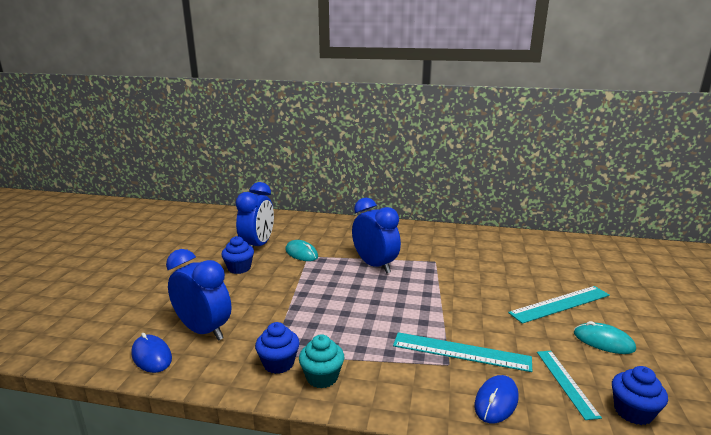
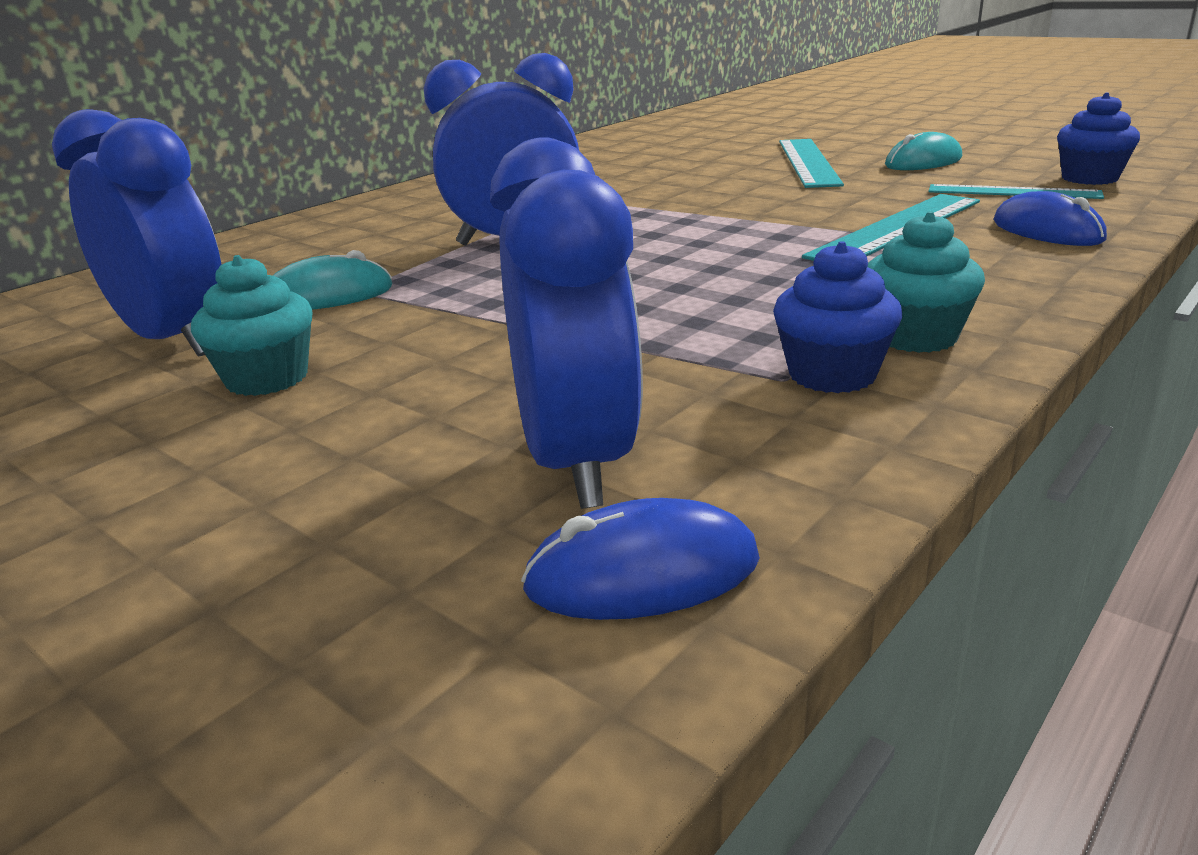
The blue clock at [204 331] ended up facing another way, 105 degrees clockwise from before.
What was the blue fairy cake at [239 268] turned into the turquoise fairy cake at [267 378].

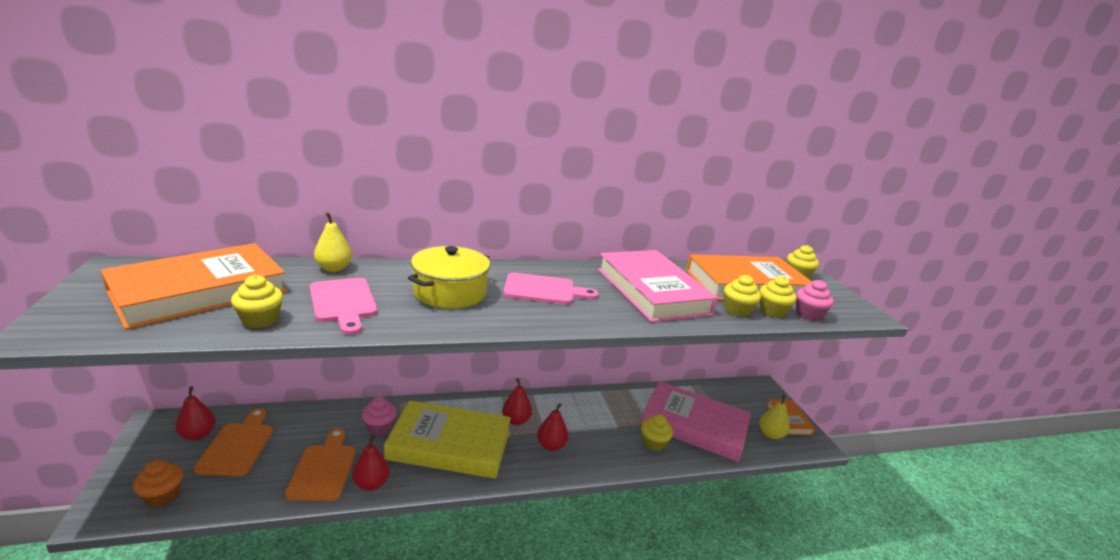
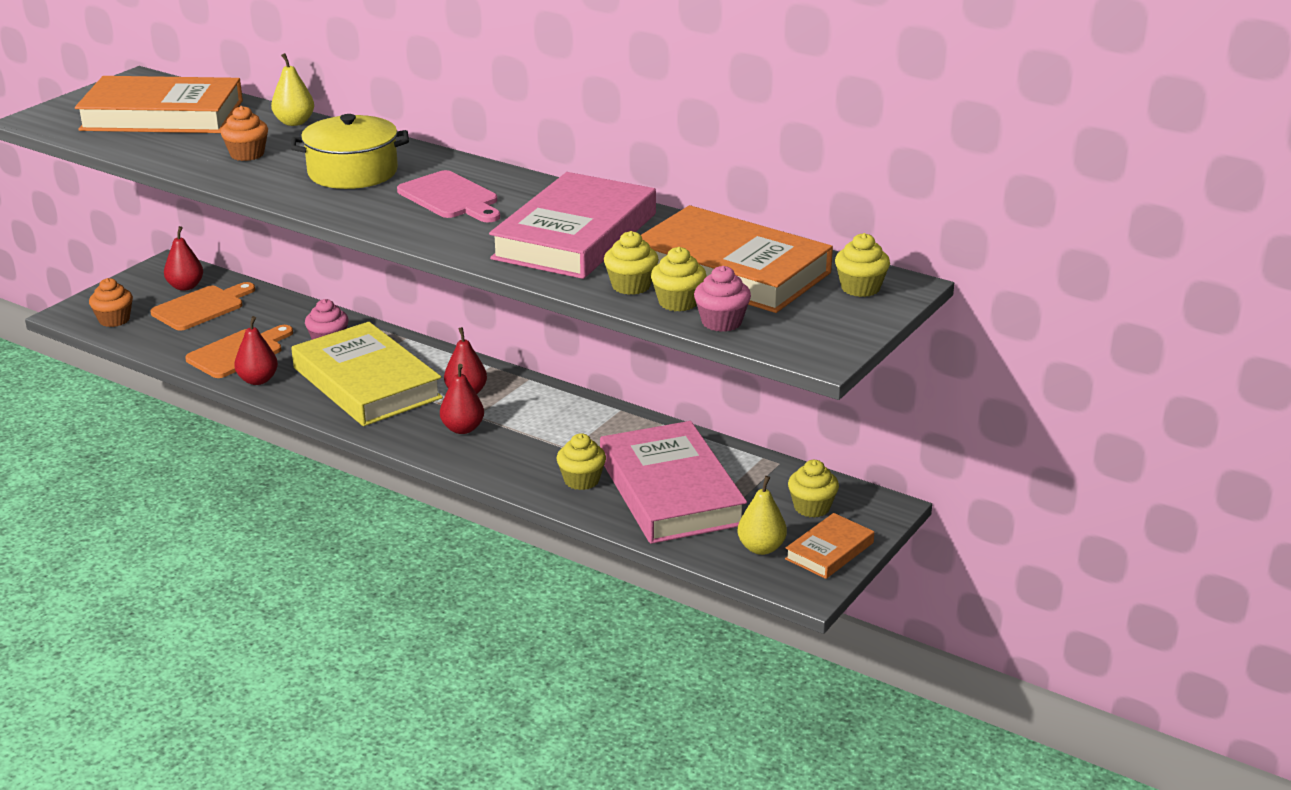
The bright yellow fairy cake ended up elsewhere, having gone from [260 320] to [812 507].
Where the pink chopping board stood at [343 302], the orange fairy cake came to stand at [247 154].

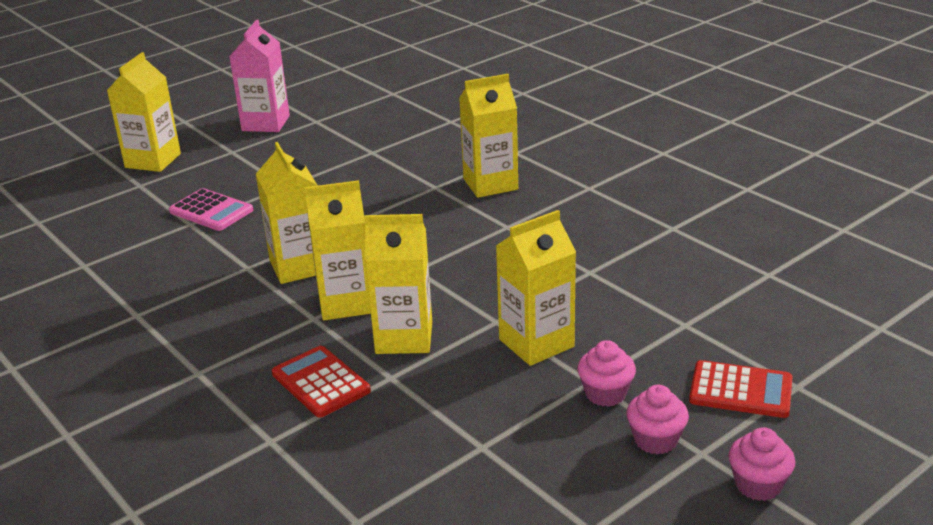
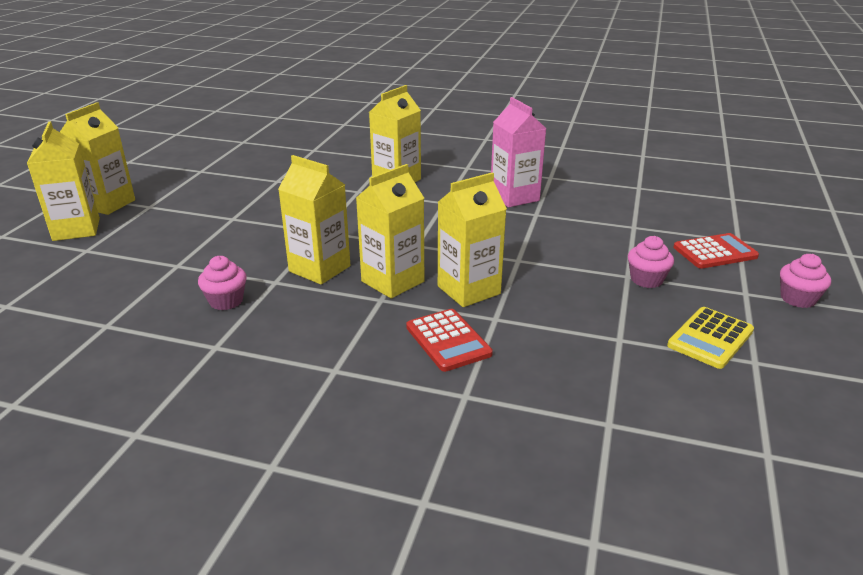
The second view lost the pink calculator at [211 211].
The pink milk carton ended up elsewhere, having gone from [266 123] to [514 197].
The red calculator at [320 382] ended up facing another way, 135 degrees counterclockwise from before.
The bright yellow milk carton ended up elsewhere, having gone from [536 343] to [108 204].
The pink fairy cake ended up elsewhere, having gone from [655 440] to [226 301].
The second view gained the bright yellow calculator at [710 338].

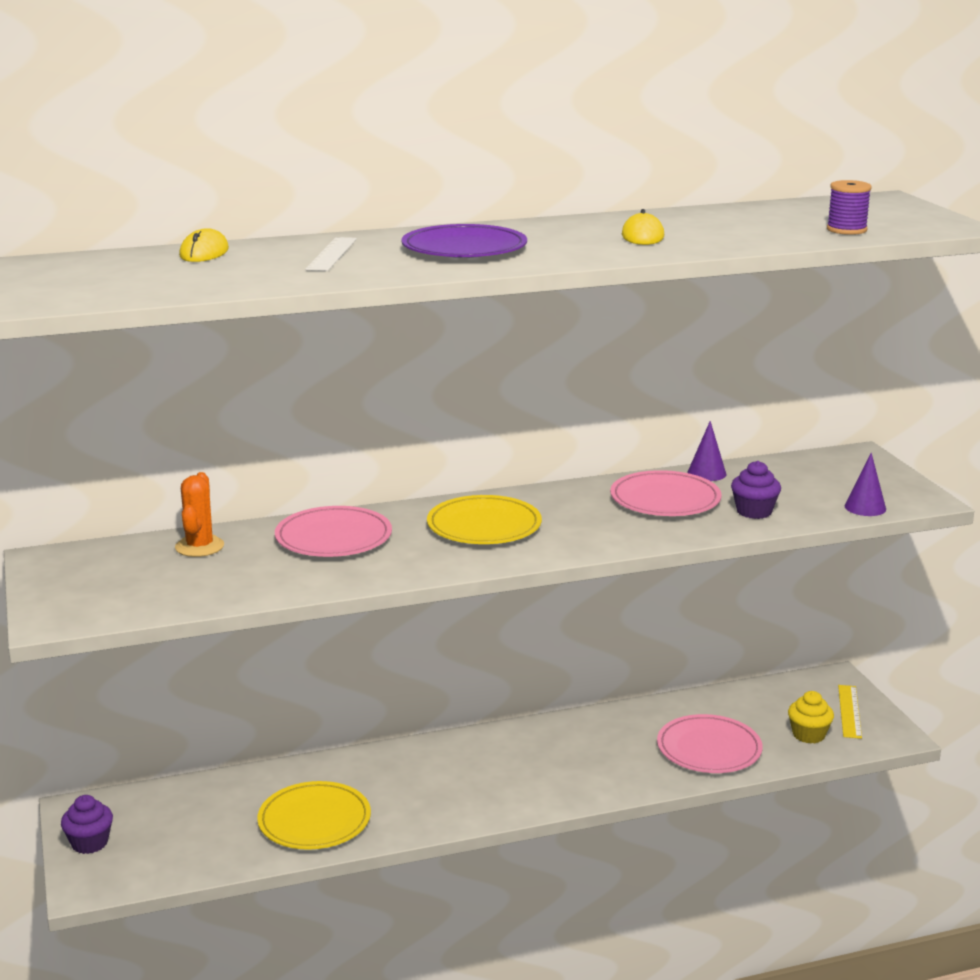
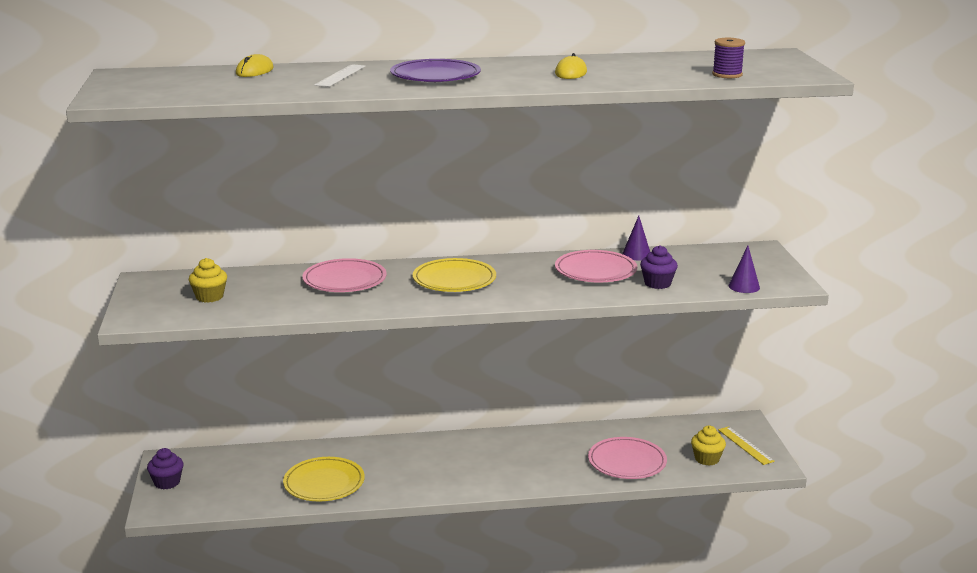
The second view lost the orange prickly plant at [199 547].
The bright yellow measuring stick at [849 711] ended up facing another way, 45 degrees counterclockwise from before.
The second view gained the bright yellow fairy cake at [209 297].

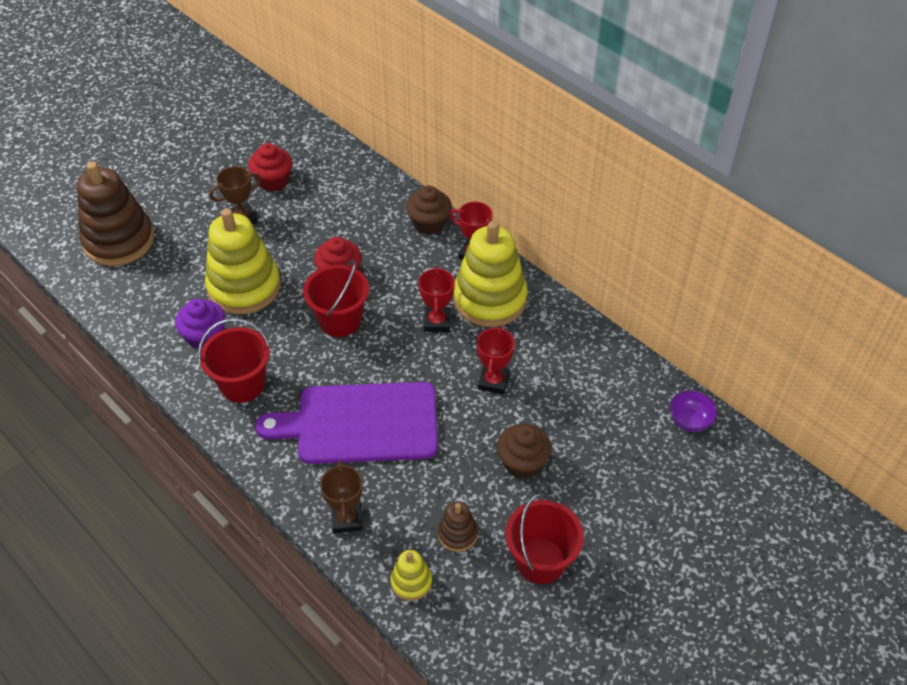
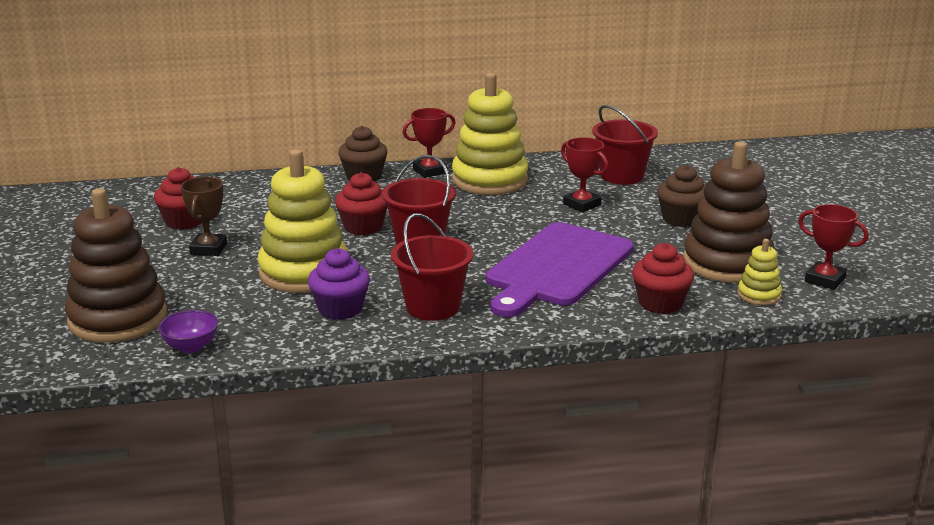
Where the brown prize cup stood at [347 519], the red fairy cake came to stand at [660 303].
The red prize cup ended up elsewhere, having gone from [437 322] to [825 280].
The size of the brown ring stacker at [457 534] changed by a factor of 2.17.
The red pail ended up elsewhere, having gone from [540 561] to [622 176].
The violet serving bowl ended up elsewhere, having gone from [690 421] to [191 346].

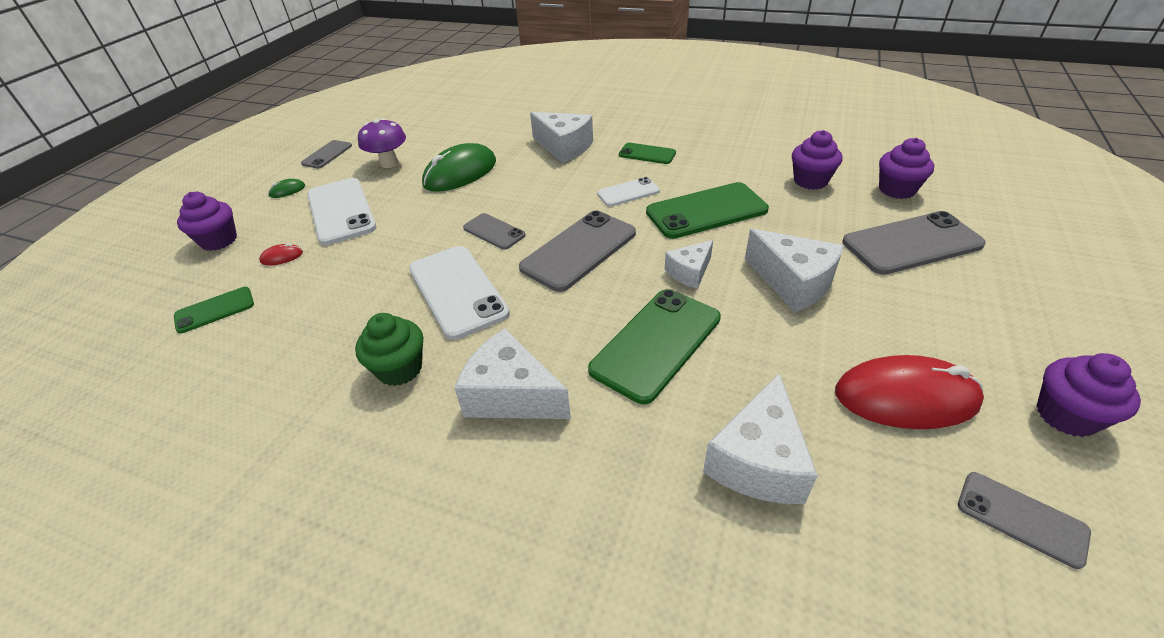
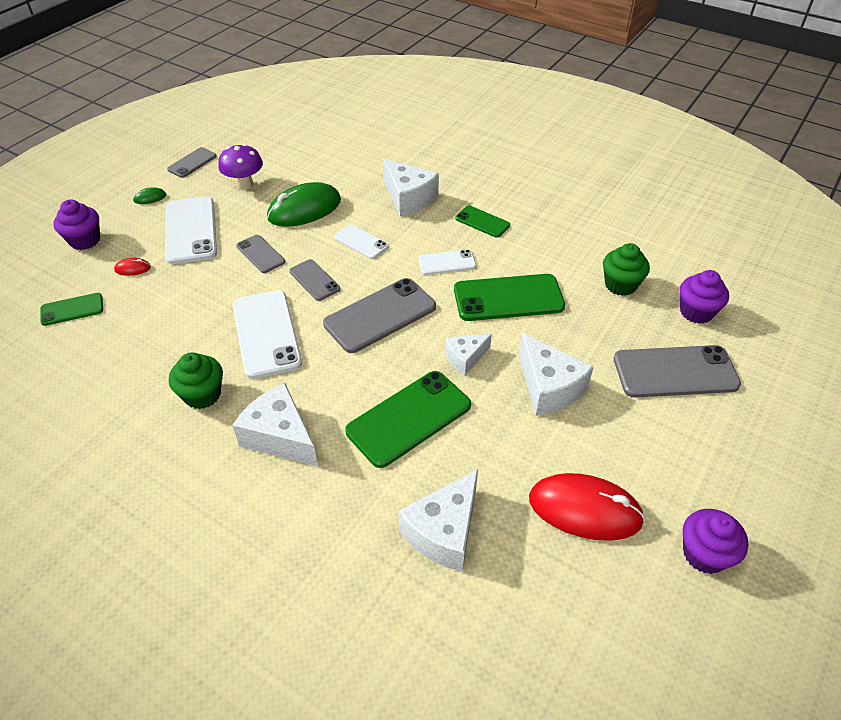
What was the violet fairy cake at [810 181] turned into the green fairy cake at [620 285].
The grey phone ended up elsewhere, having gone from [1021 518] to [260 254].
The second view gained the white phone at [361 242].

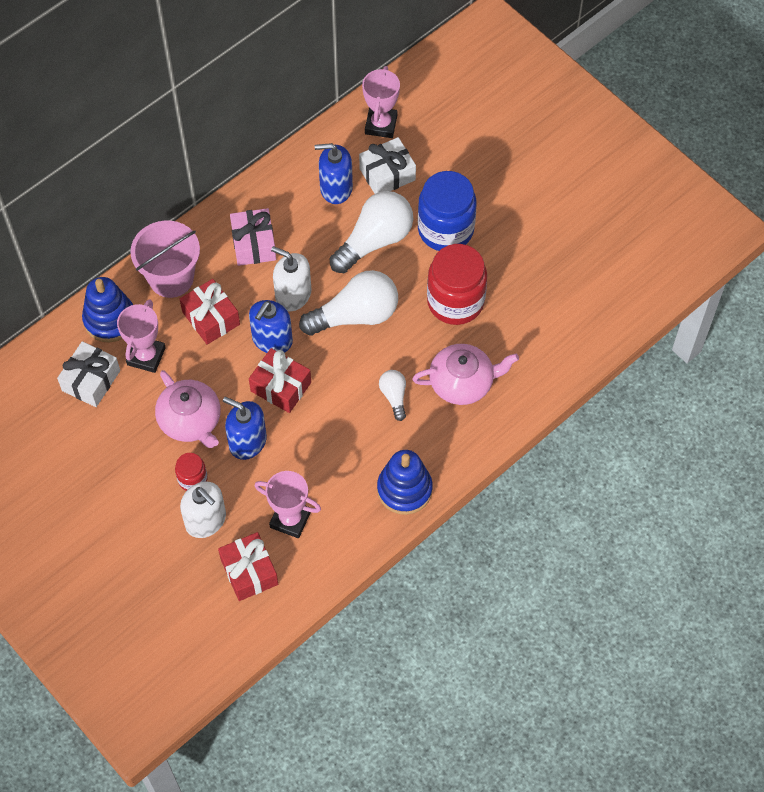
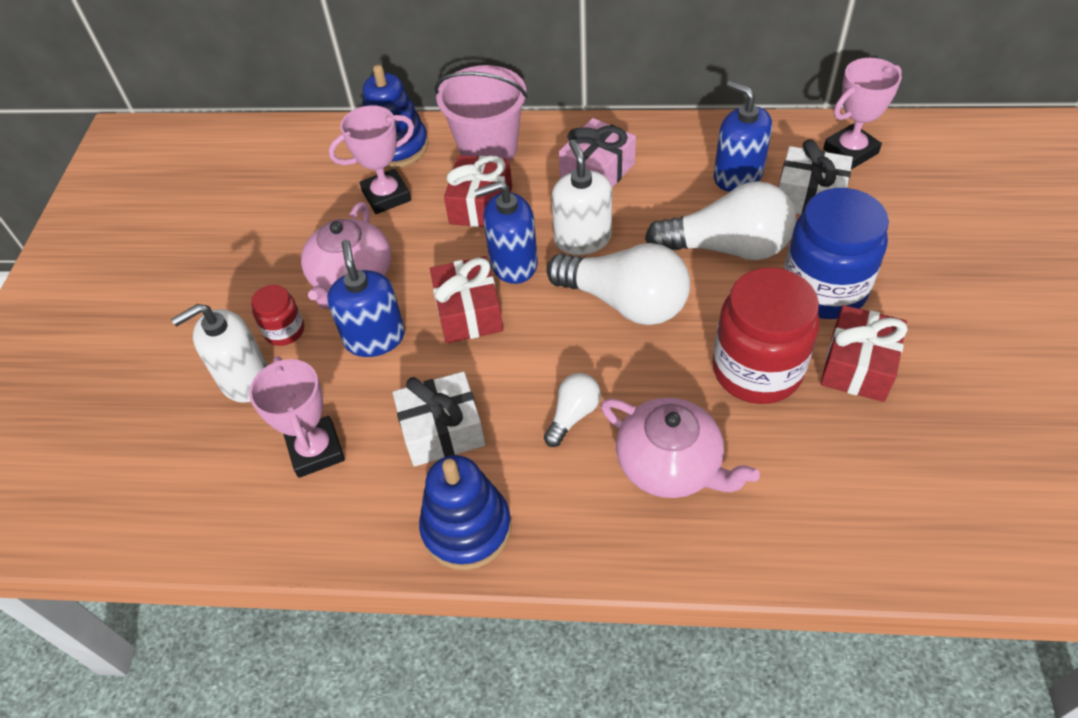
The white wrapped gift ended up elsewhere, having gone from [91 380] to [442 430].
The white soap pump at [206 520] ended up facing another way, 60 degrees clockwise from before.
The red wrapped gift ended up elsewhere, having gone from [249 571] to [858 366].

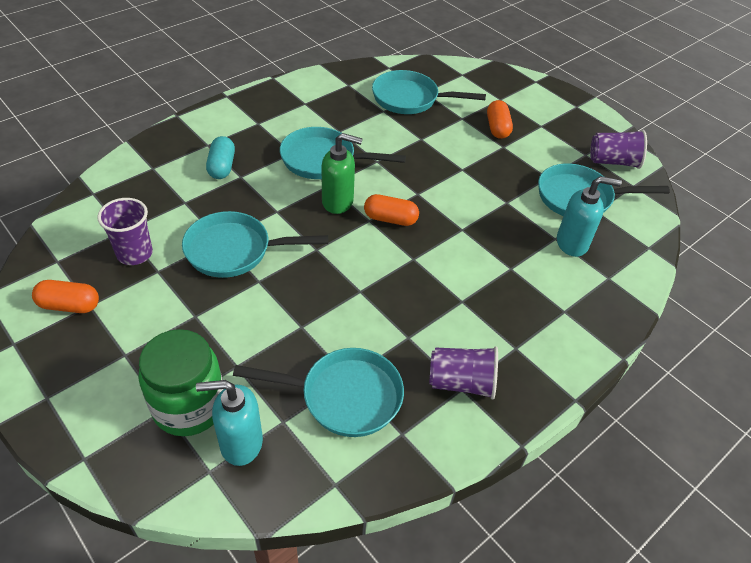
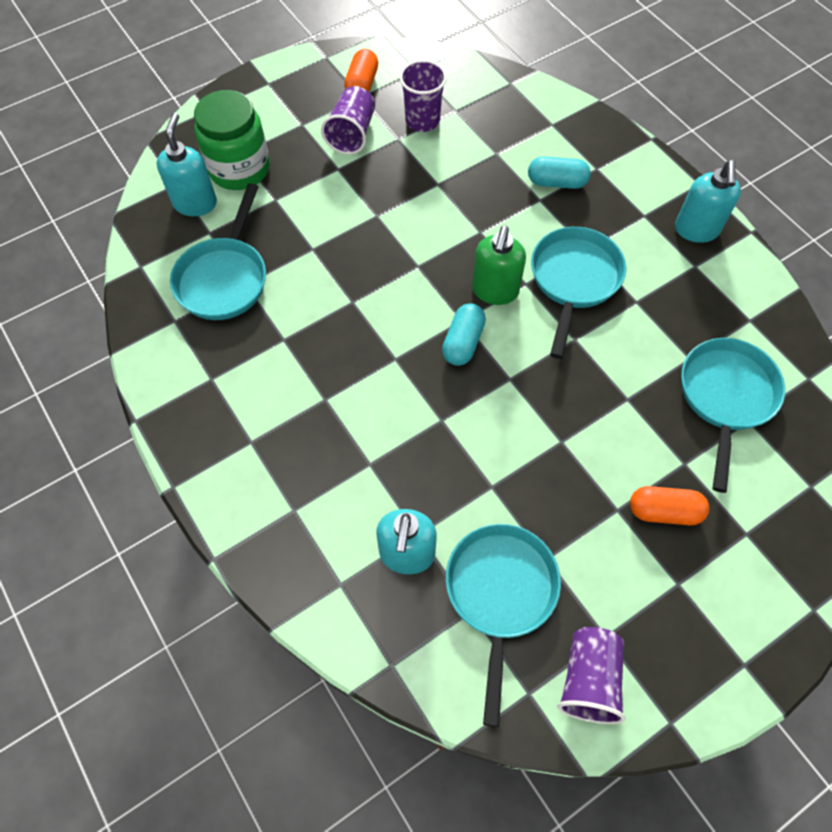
The second view lost the turquoise frying pan at [234 250].
What was the orange pill at [390 219] turned into the turquoise pill at [463 342].
The violet cup ended up elsewhere, having gone from [461 383] to [352 134].
The second view gained the turquoise soap pump at [696 230].

